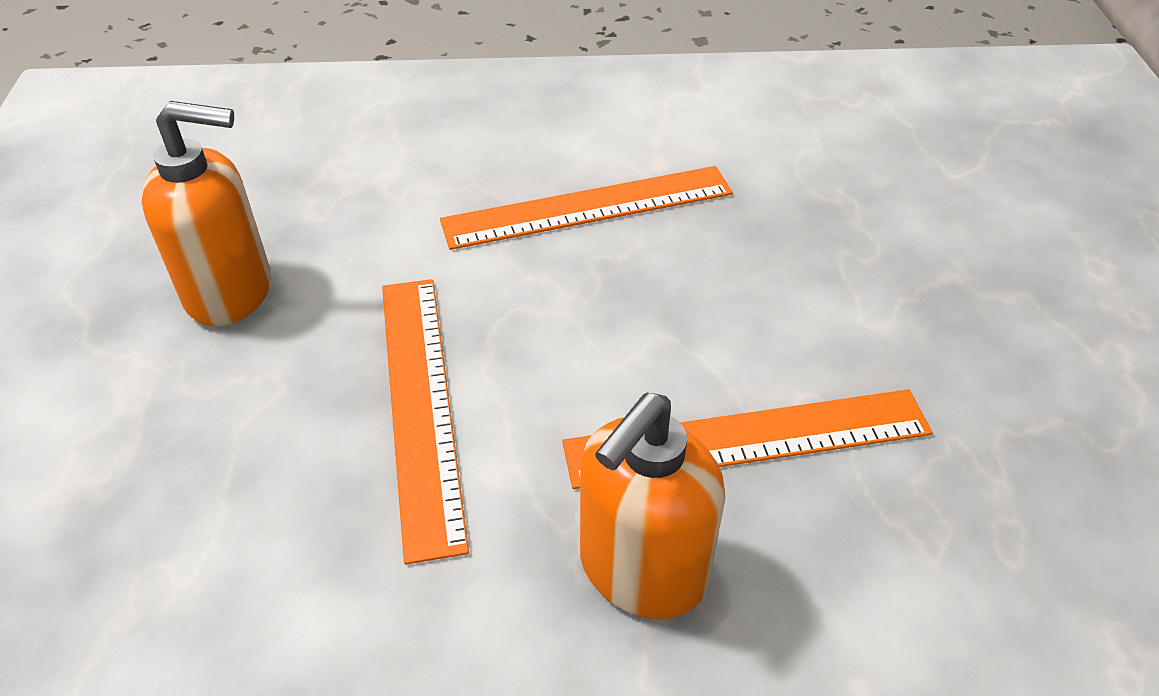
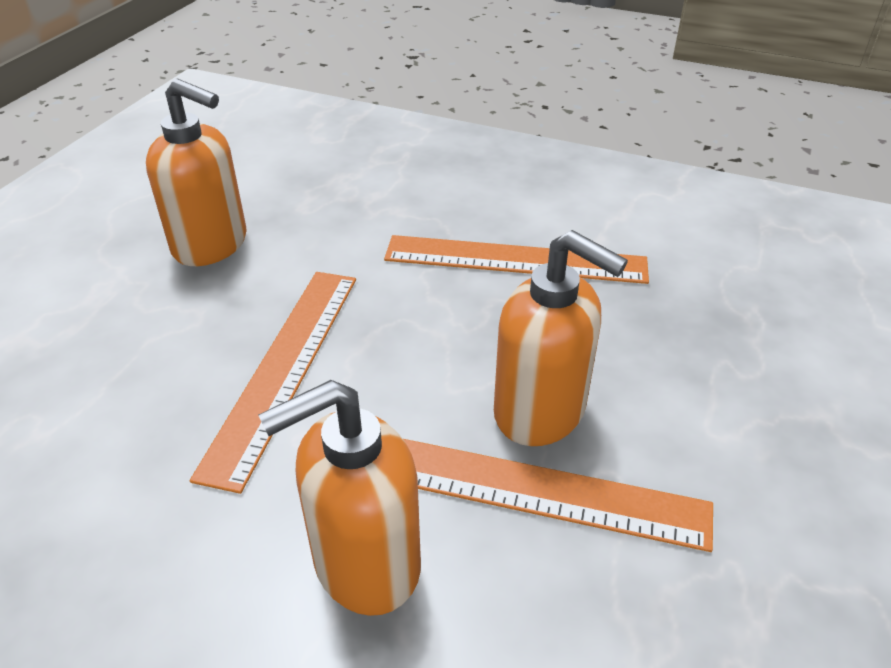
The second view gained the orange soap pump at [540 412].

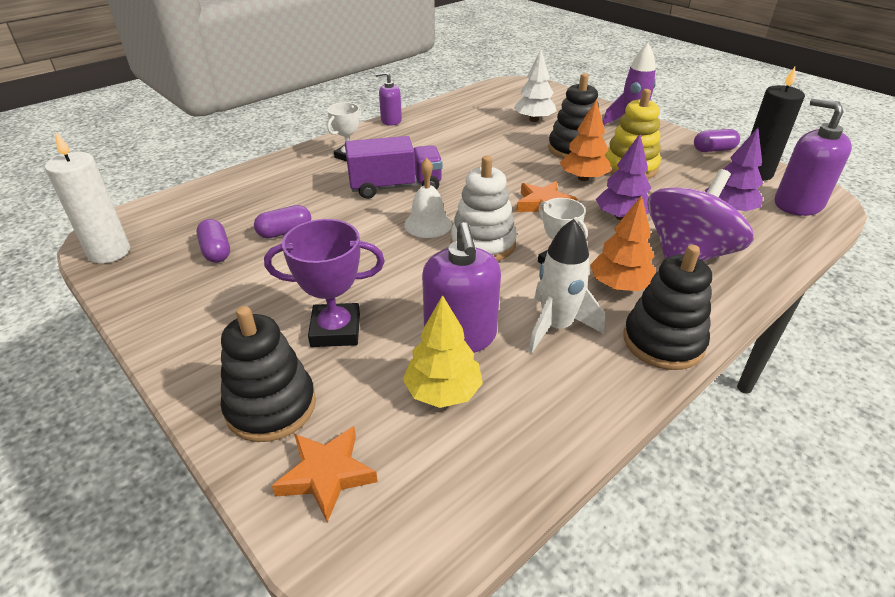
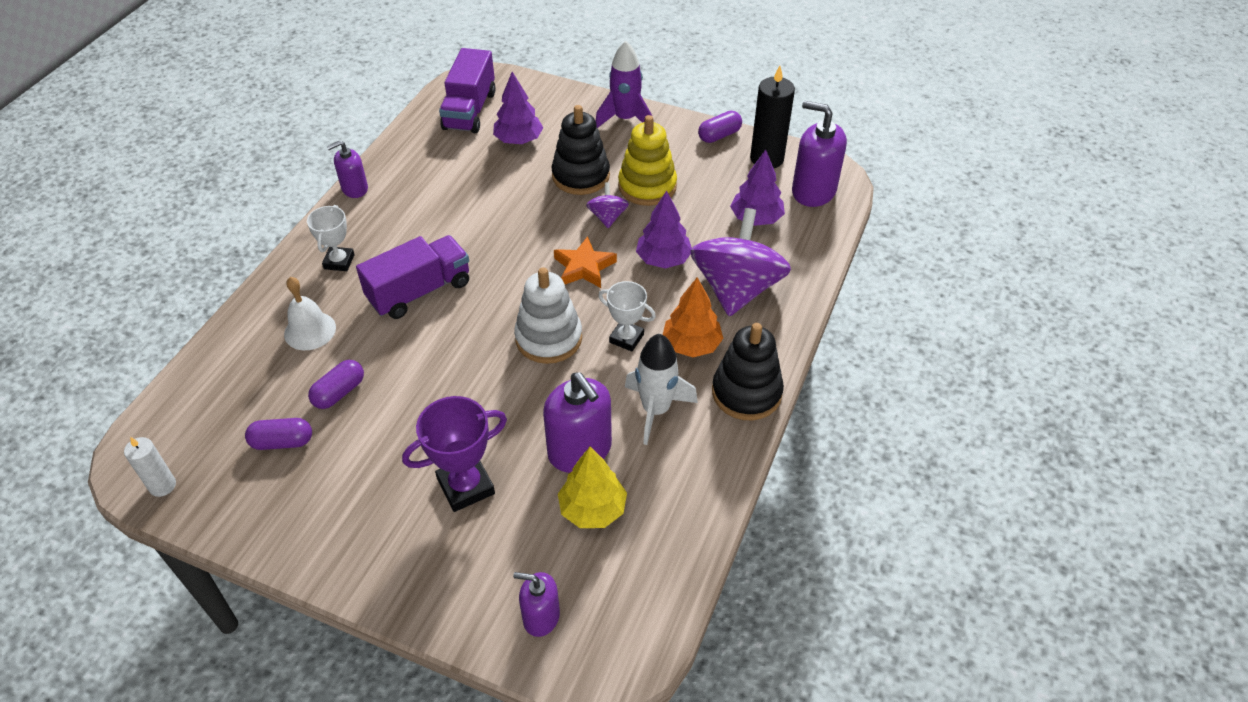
The size of the white pillar candle at [109 252] changed by a factor of 0.59.
The violet pill at [216 251] ended up facing another way, 45 degrees counterclockwise from before.
The second view lost the jet-black ring stacker at [271 406].
Where the orange star stood at [326 475], the violet soap pump came to stand at [541 617].
The white school bell ended up elsewhere, having gone from [428 224] to [310 330].
What was the white fir tree at [534 120] turned into the violet fir tree at [518 140].
Where the orange fir tree stood at [583 178], the violet spinning top came to stand at [607 217].
The second view gained the violet lorry at [470 110].

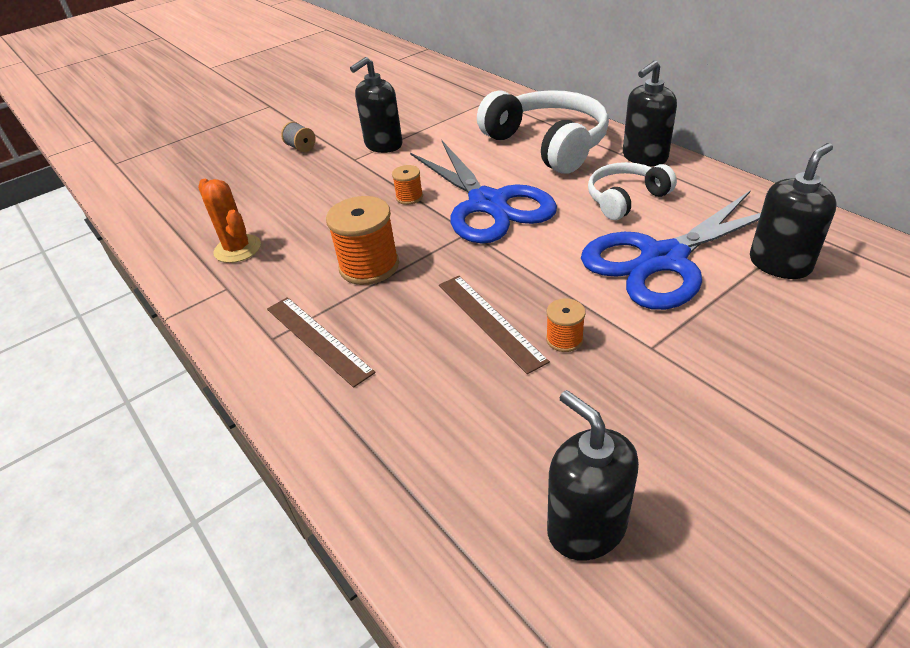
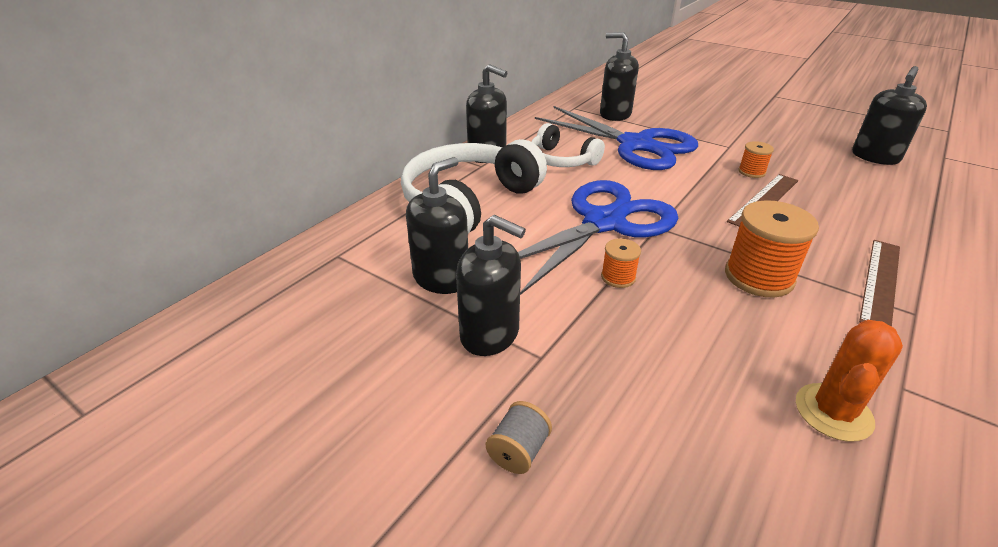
The second view gained the jet-black soap pump at [441 278].

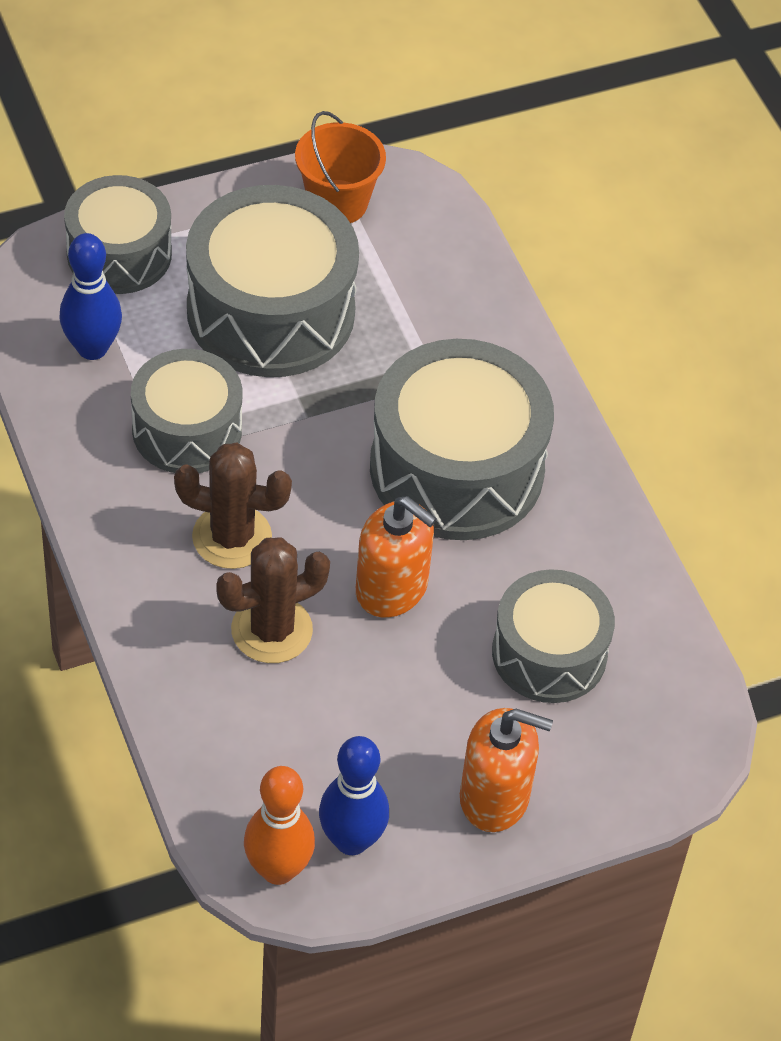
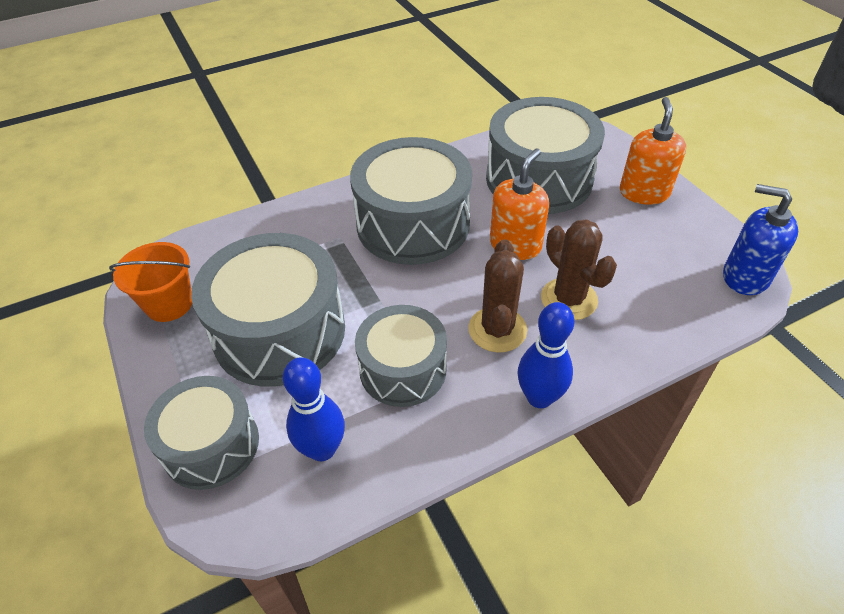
Where the orange bowling pin stood at [278 869], the blue soap pump came to stand at [745 277].
The blue bowling pin ended up elsewhere, having gone from [351 840] to [539 397].
The size of the grey drum at [549 653] changed by a factor of 1.59.

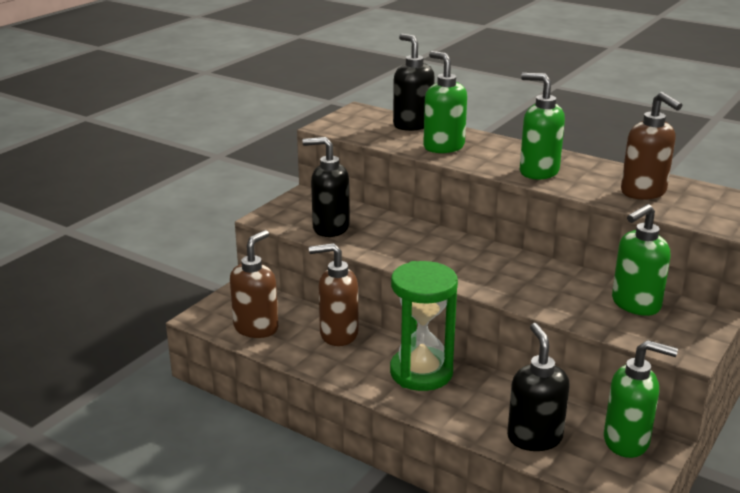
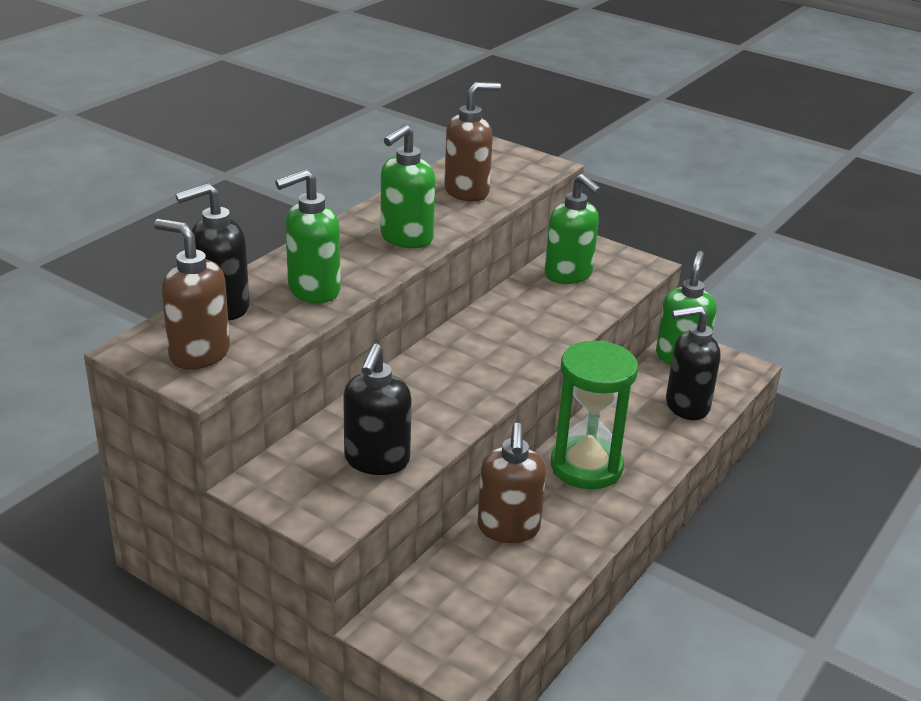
The brown soap pump ended up elsewhere, having gone from [256 328] to [199 354].

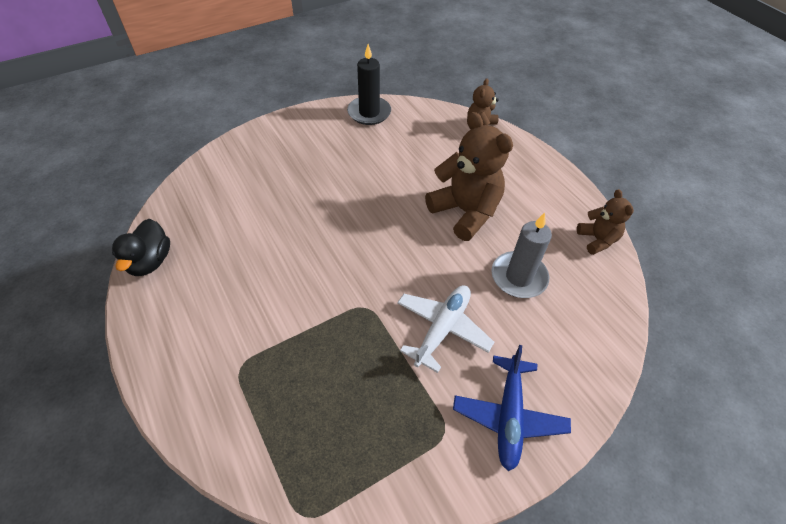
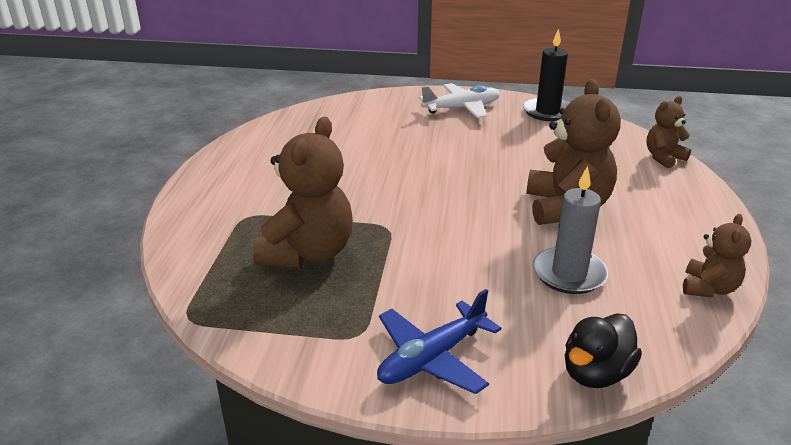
The jet-black duck ended up elsewhere, having gone from [150 261] to [596 373].
The white toy plane ended up elsewhere, having gone from [442 329] to [461 108].
The second view gained the brown teddy bear at [308 253].

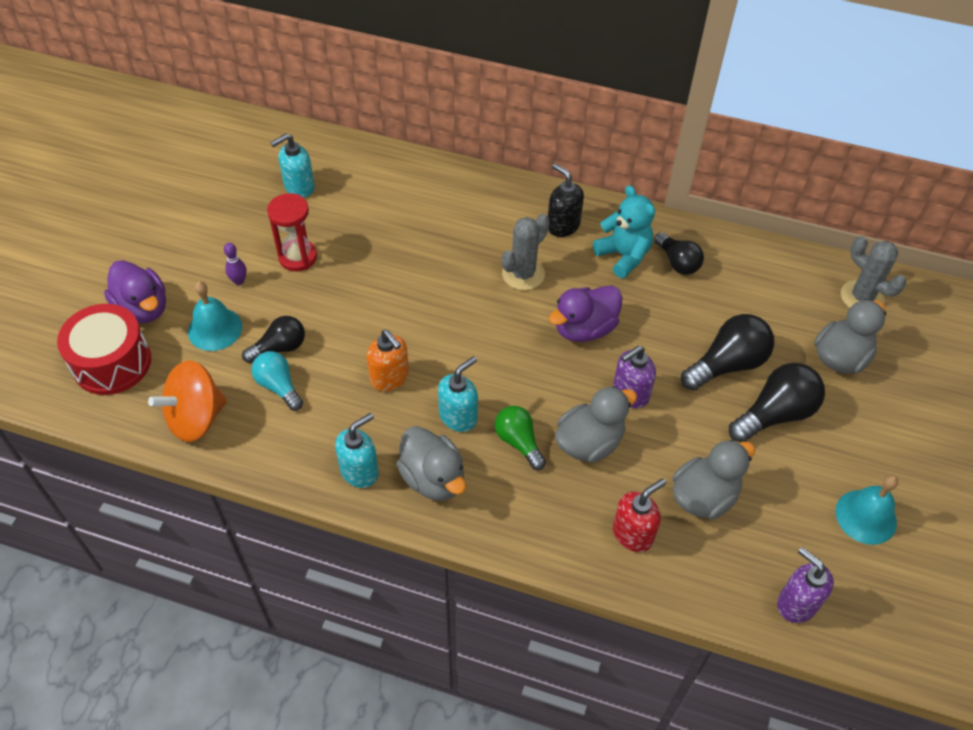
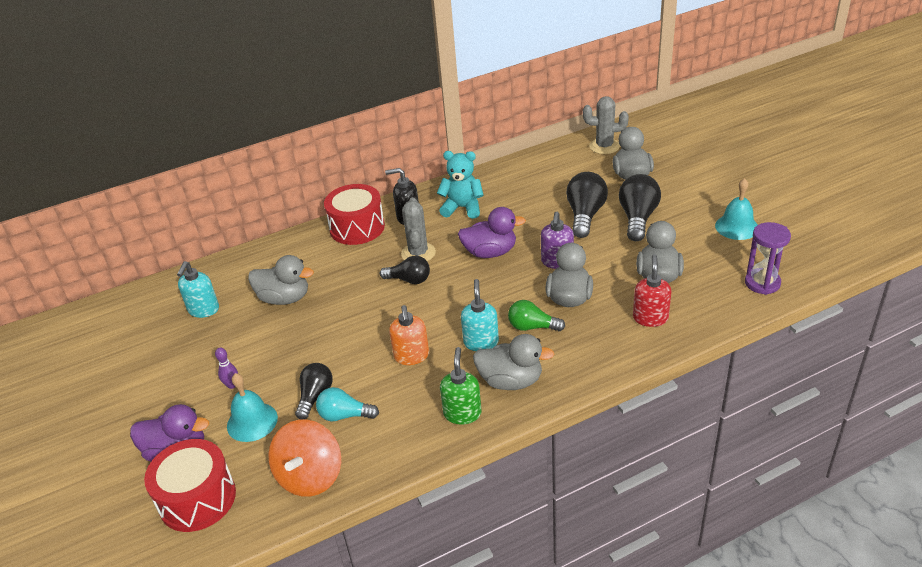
The second view lost the red sandglass at [298 257].
What was the turquoise soap pump at [360 471] turned into the green soap pump at [462 413].
The orange soap pump at [390 377] ended up facing another way, 75 degrees clockwise from before.
The violet duck at [584 328] ended up facing another way, 105 degrees counterclockwise from before.
The jet-black lightbulb ended up elsewhere, having gone from [677 262] to [409 280].
Where the violet soap pump stood at [796 603], the violet sandglass came to stand at [762 283].
The second view gained the grey duck at [284 298].
The second view gained the red drum at [357 227].

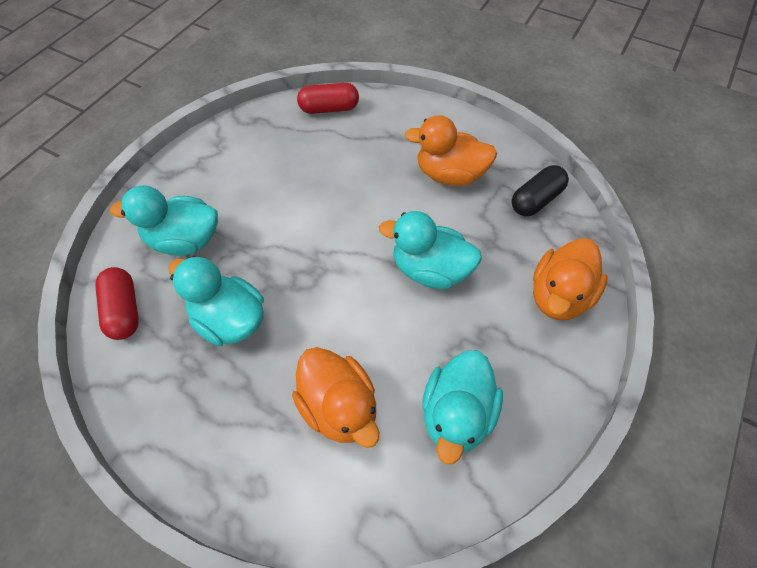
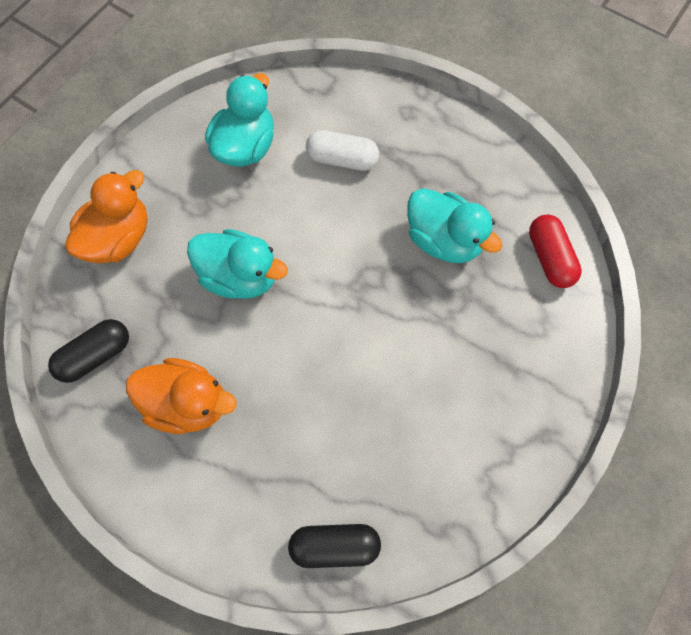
The second view lost the turquoise duck at [185 240].
Where the orange duck stood at [339 407], the white pill came to stand at [342 159].
What was the red pill at [329 108] turned into the jet-black pill at [334 546].

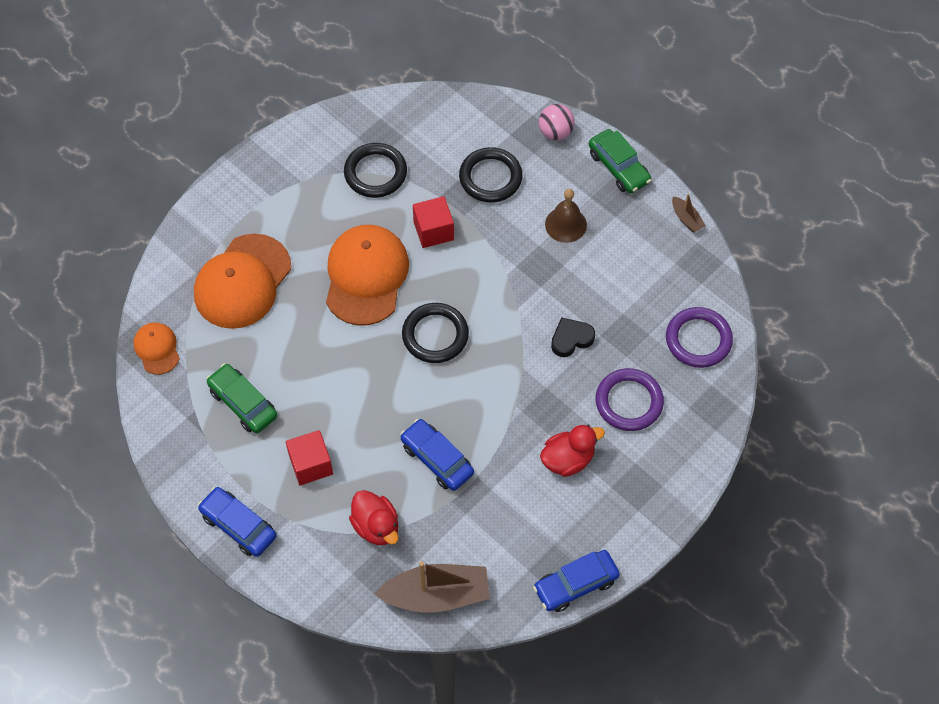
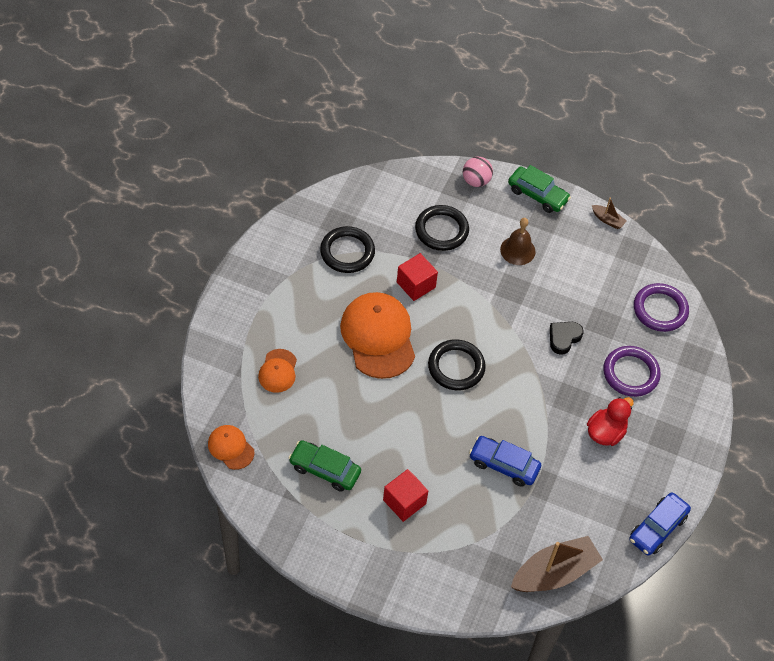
The size of the orange baseball cap at [242 282] changed by a factor of 0.51.
The second view lost the blue automobile at [238 526].
The second view lost the red duck at [376 526].

